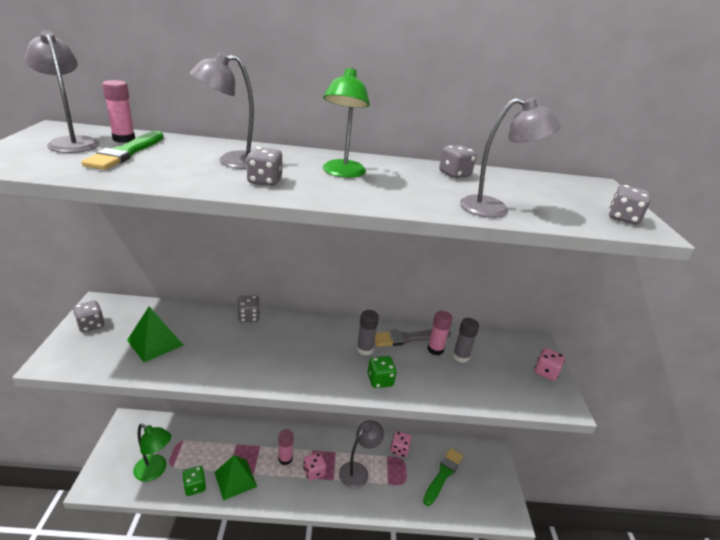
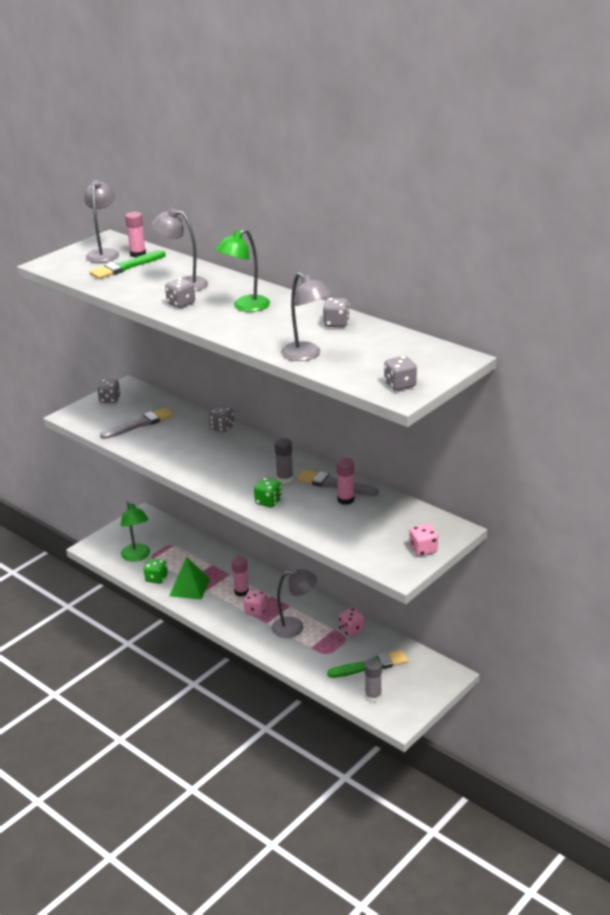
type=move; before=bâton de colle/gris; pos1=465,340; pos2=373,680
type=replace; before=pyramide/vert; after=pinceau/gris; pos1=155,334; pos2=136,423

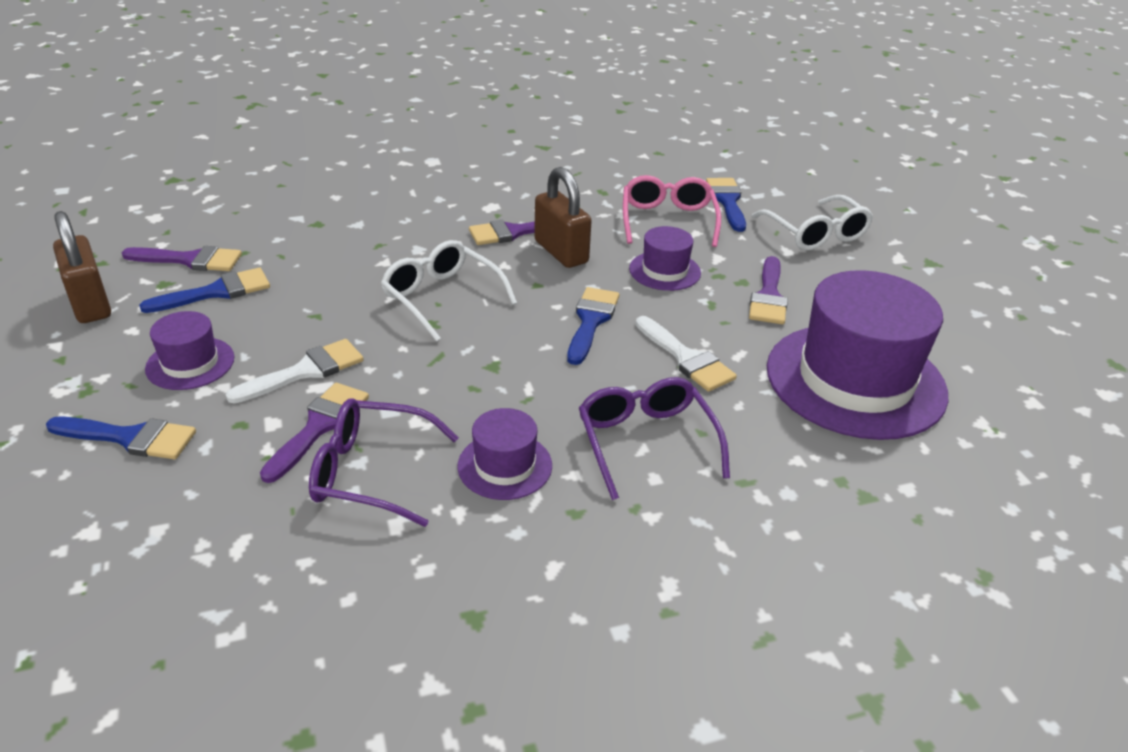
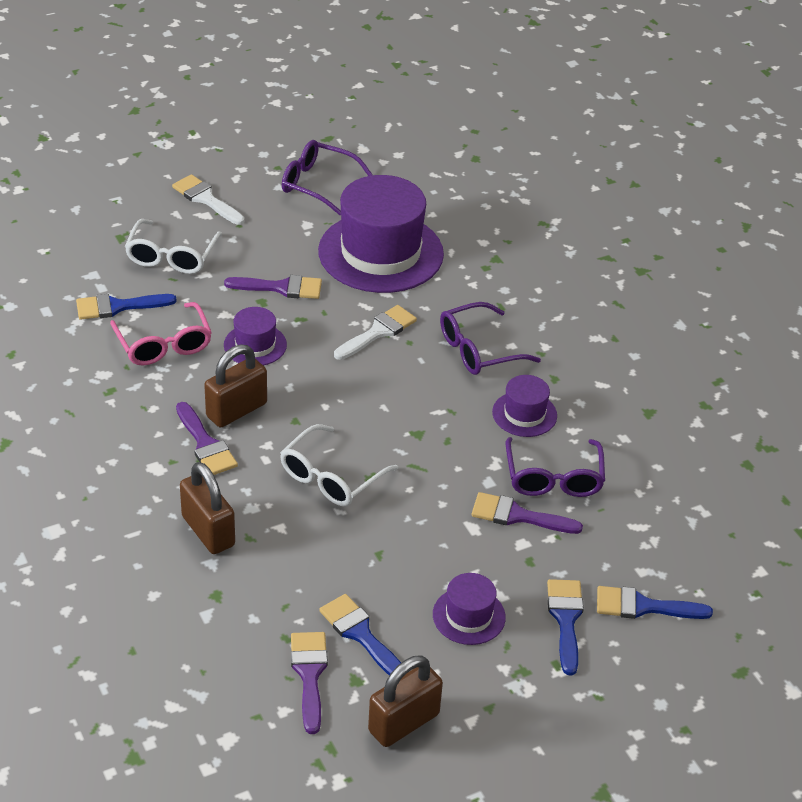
type=insert; after=cadenas/marron; pos2=207,508
type=insert; after=lunettes/violet; pos2=327,177
type=move; before=pinceau/blanc; pos1=295,371; pos2=208,199
type=move; before=pinceau/bleu; pos1=593,326; pos2=655,602
type=rotate; before=lunettes/rose; pos1=672,211; pos2=161,334; turn=-105
type=rotate; before=lunettes/blanc; pos1=812,222; pos2=173,246; turn=135

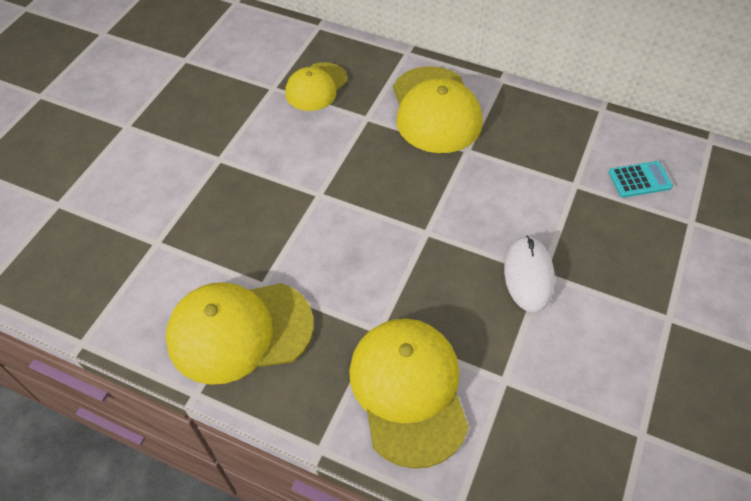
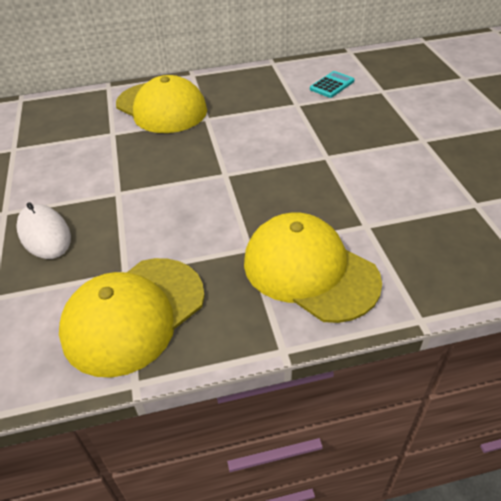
type=delete; before=casquette/jaune; pos1=316,86
type=move; before=souris/blanc; pos1=529,274; pos2=43,230

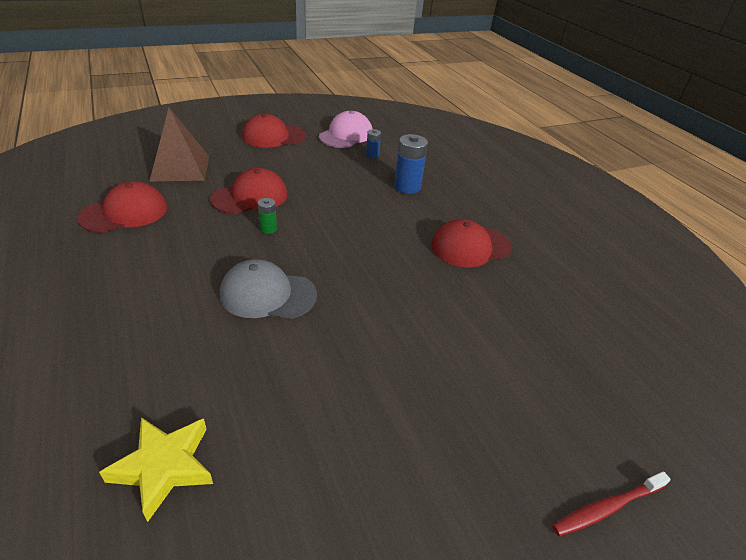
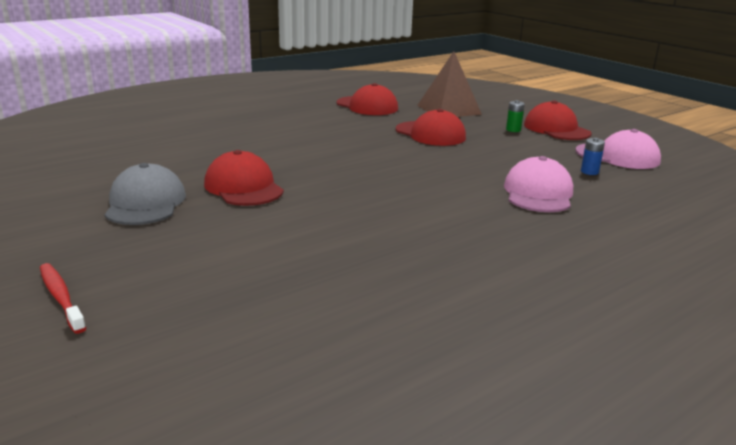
type=delete; before=étoile/jaune; pos1=156,469
type=move; before=casquette/gris; pos1=268,289; pos2=145,194
type=move; before=pile/vert; pos1=267,216; pos2=515,116
type=move; before=casquette/rouge; pos1=472,243; pos2=244,178
type=replace; before=pile/bleu; after=casquette/rose; pos1=411,164; pos2=538,184

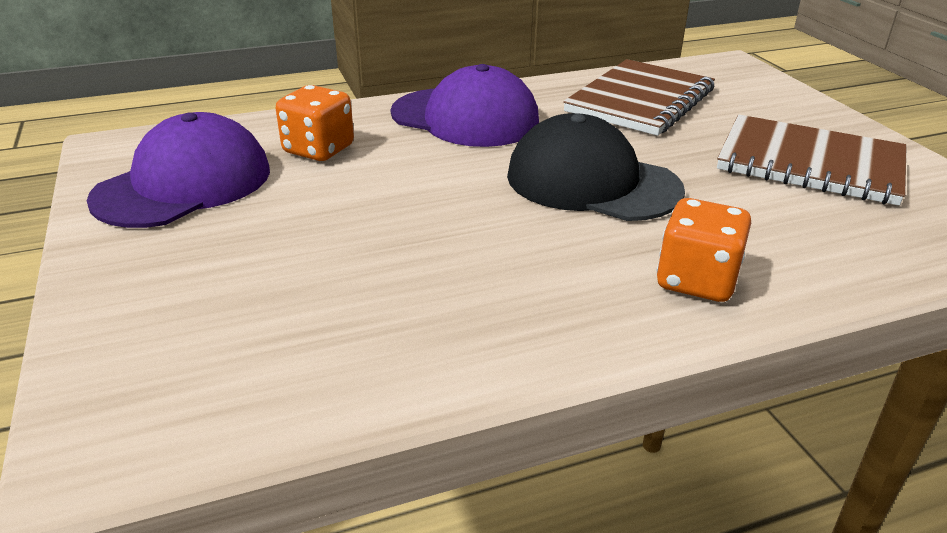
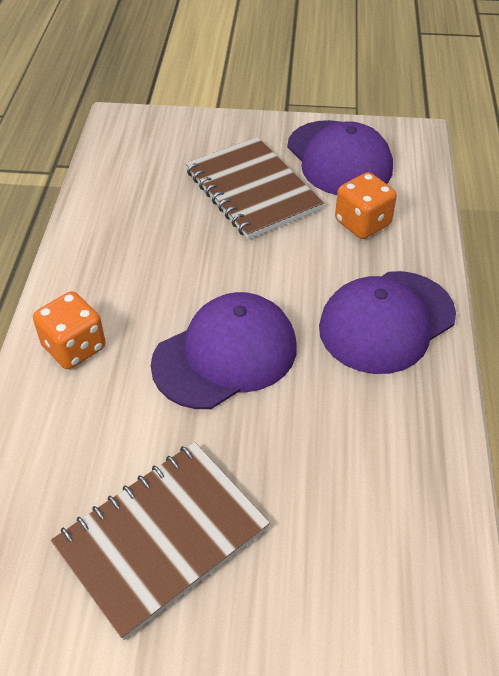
type=move; before=carnet/marron; pos1=639,97; pos2=254,188
type=recolor; before=casquette/noir; after=casquette/violet; pos1=596,167; pos2=224,350

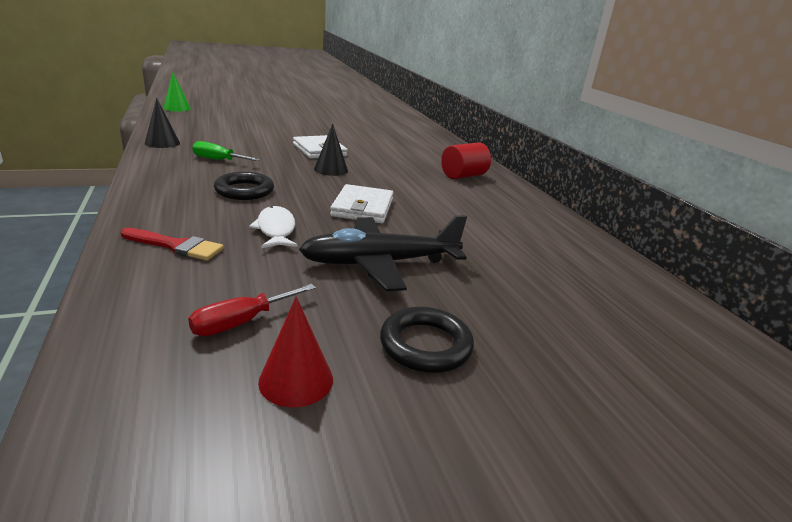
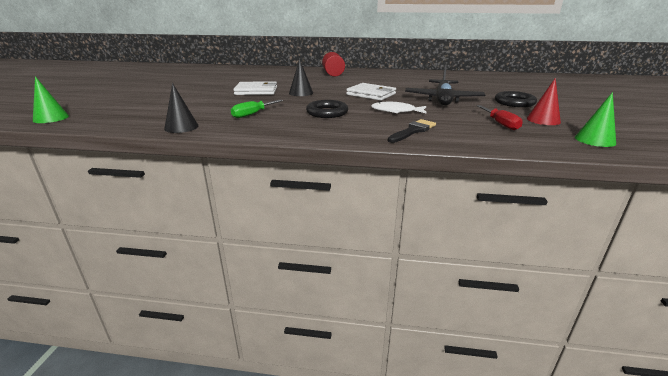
type=insert; after=cône/vert; pos2=595,119
type=recolor; before=pinceau/rouge; after=pinceau/noir; pos1=172,244; pos2=412,131

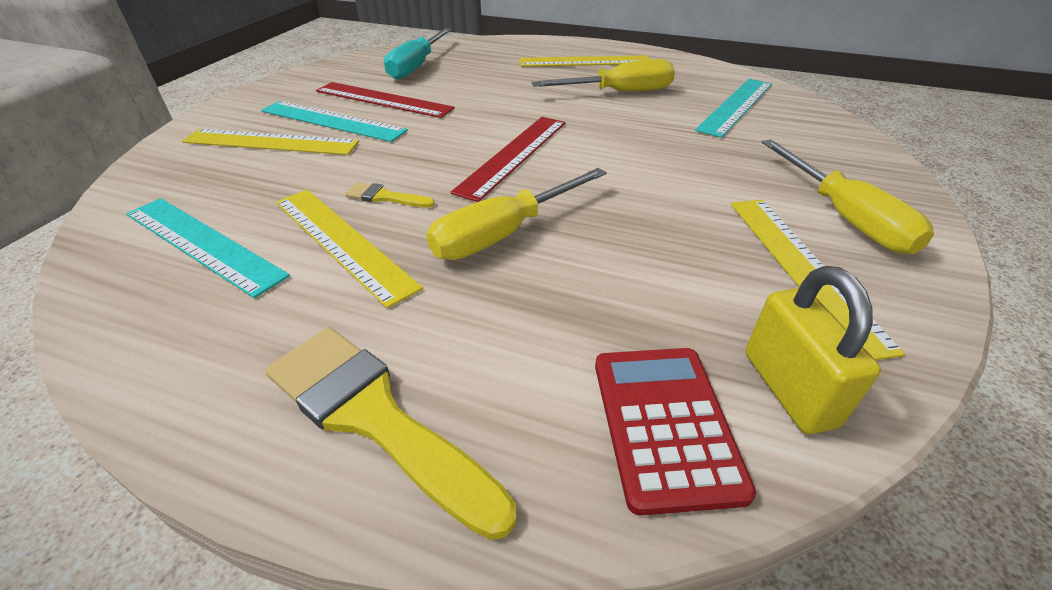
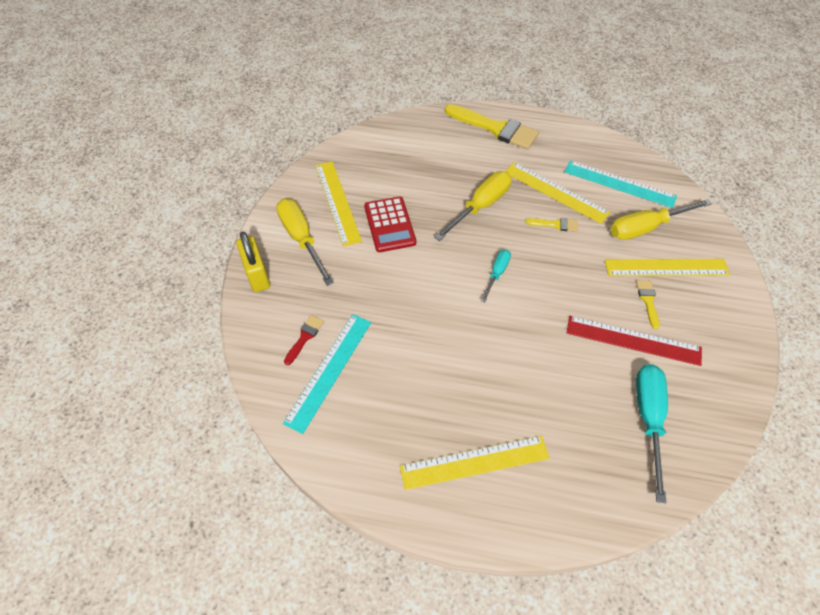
type=insert; after=pinceau/rouge; pos2=304,340
type=move; before=tournevis/jaune; pos1=603,75; pos2=661,219
type=move; before=calculatrice/rouge; pos1=675,432; pos2=390,224
type=move; before=cadenas/jaune; pos1=813,350; pos2=253,262
type=replace; before=règle/turquoise; after=pinceau/jaune; pos1=334,121; pos2=648,304
type=replace; before=règle/rouge; after=tournevis/turquoise; pos1=508,159; pos2=496,276

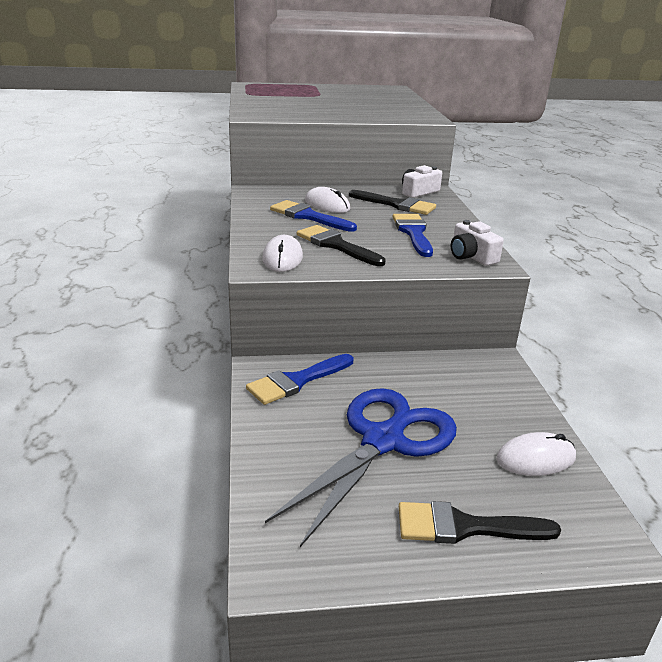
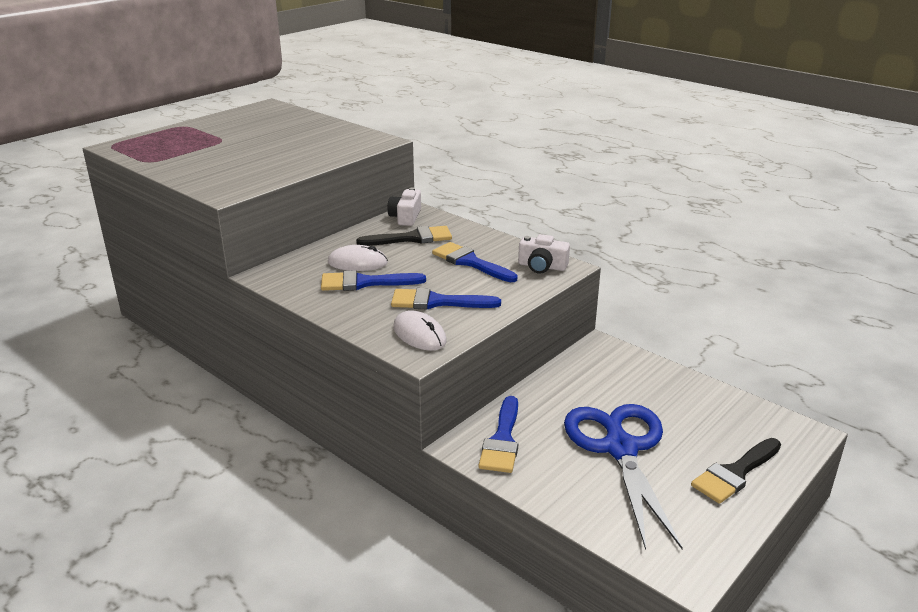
type=delete; before=souris/blanc; pos1=536,454
type=recolor; before=pinceau/noir; after=pinceau/bleu; pos1=341,245; pos2=446,298

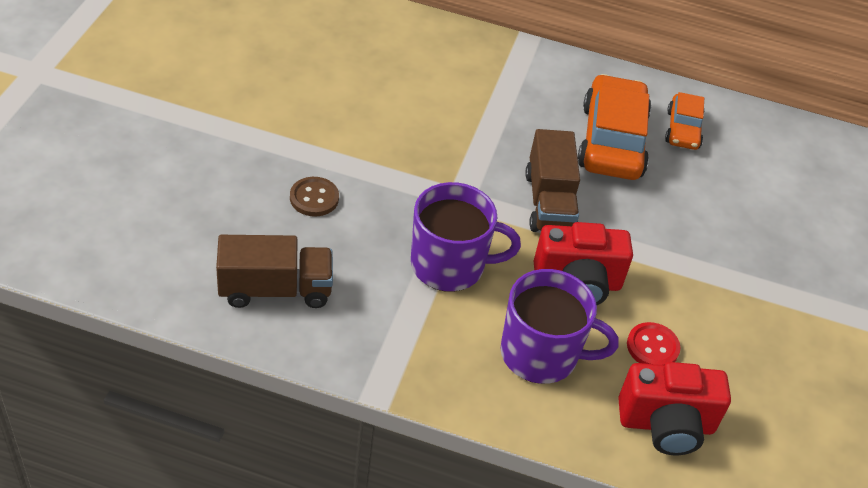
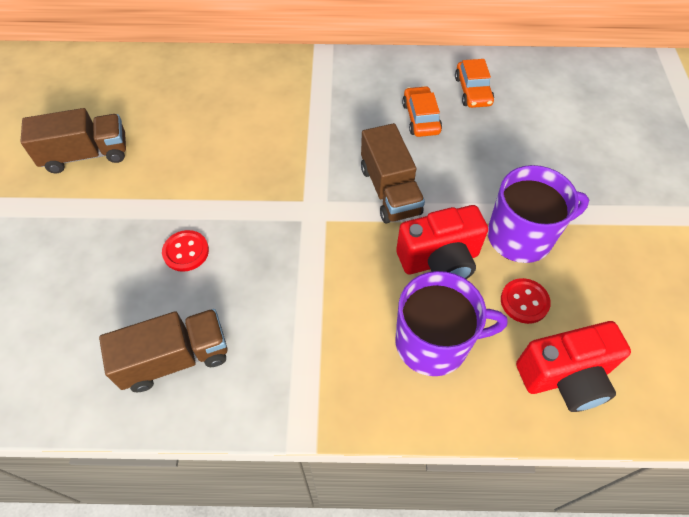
type=insert; after=camion/marron; pos2=73,140
type=move; before=tasse/violet; pos1=466,237; pos2=538,214
type=recolor; before=bouton/marron; after=bouton/rouge; pos1=314,197; pos2=185,251
type=resize; before=voiture/orange; pos1=614,127; pos2=422,111; scale=0.55

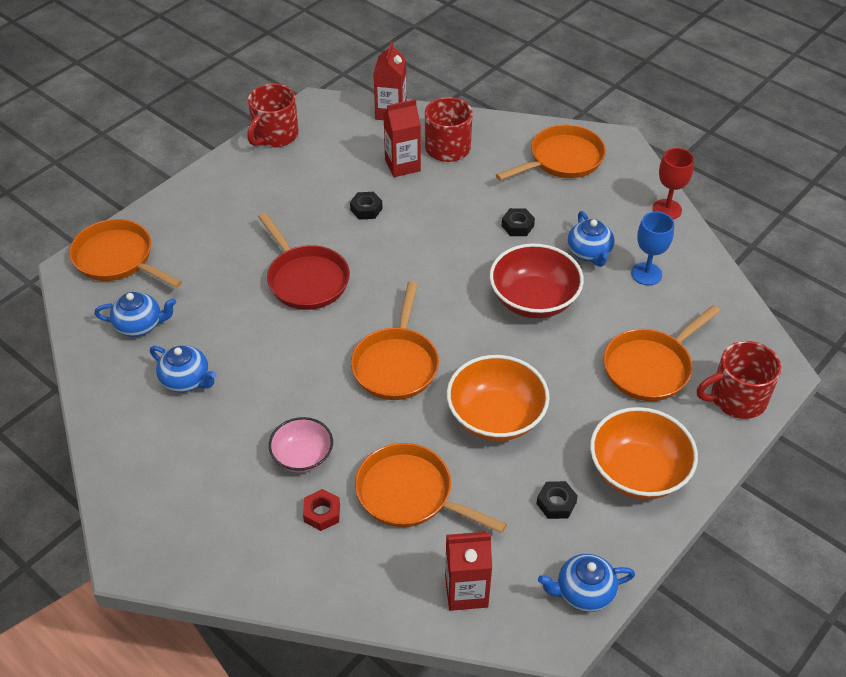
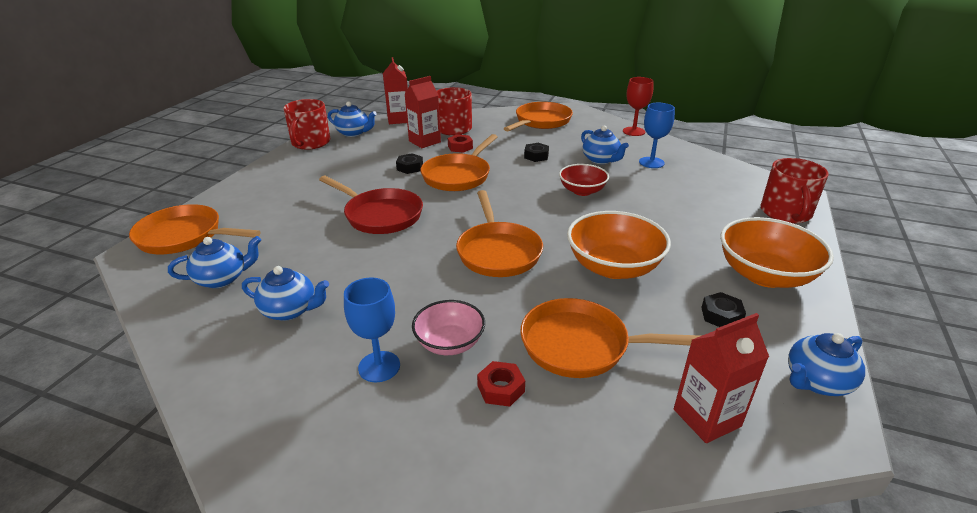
type=insert; after=théière/bleu; pos2=352,119
type=insert; after=verre à pied/bleu; pos2=372,329
type=insert; after=écrou/rouge; pos2=460,143
type=move; before=poêle/orange; pos1=662,353; pos2=458,162
type=rotate; before=tasse/rouge; pos1=739,380; pos2=794,190; turn=-45
type=resize; before=bol/rouge; pos1=536,281; pos2=584,180; scale=0.62

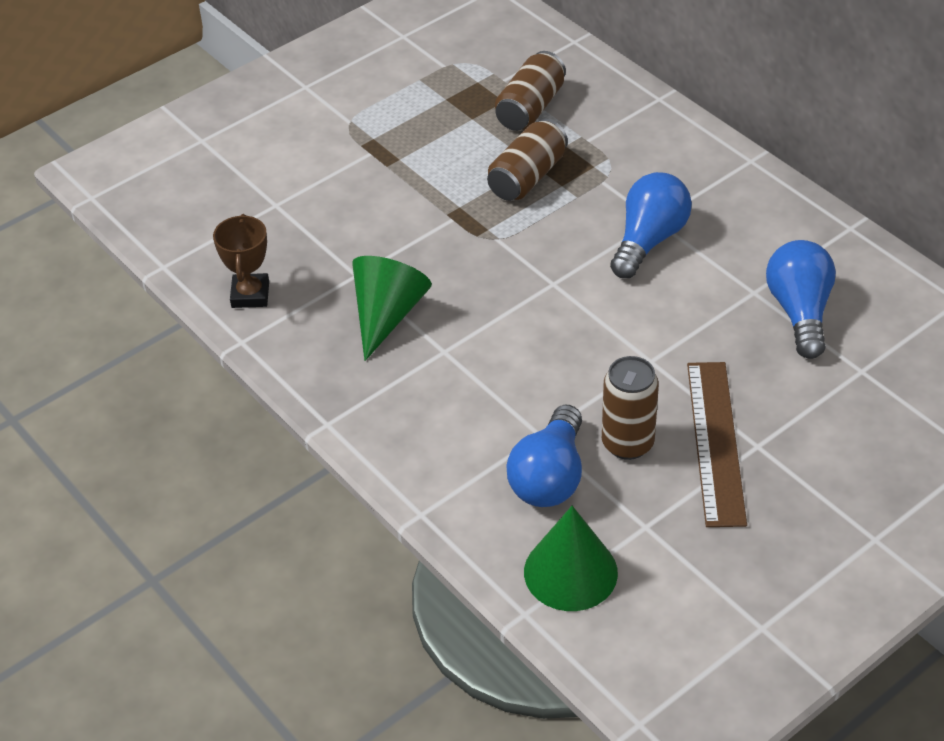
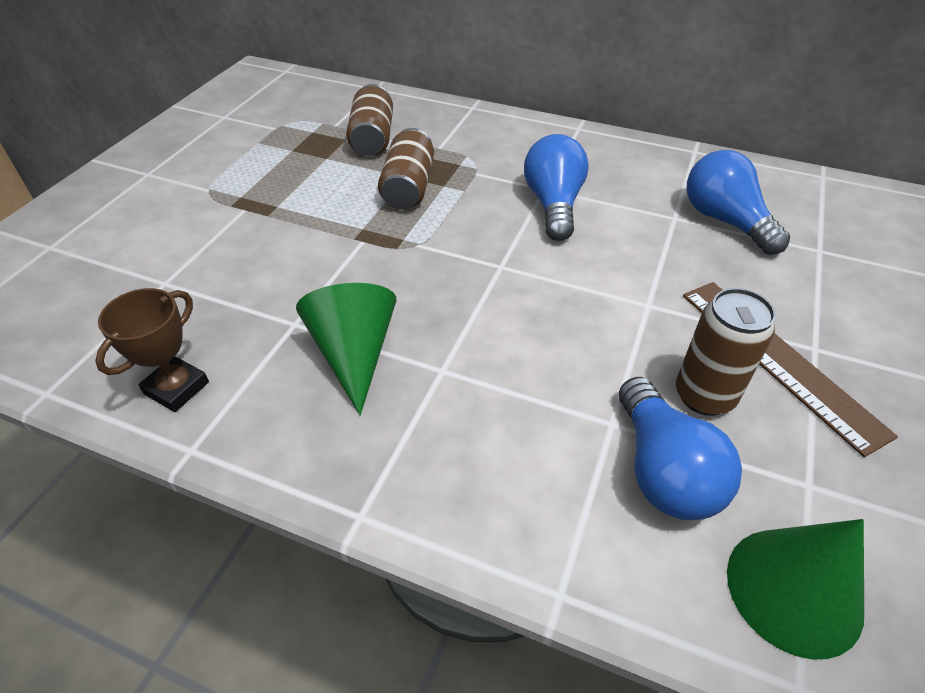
type=rotate; before=trophée/marron; pos1=241,261; pos2=152,350; turn=60

